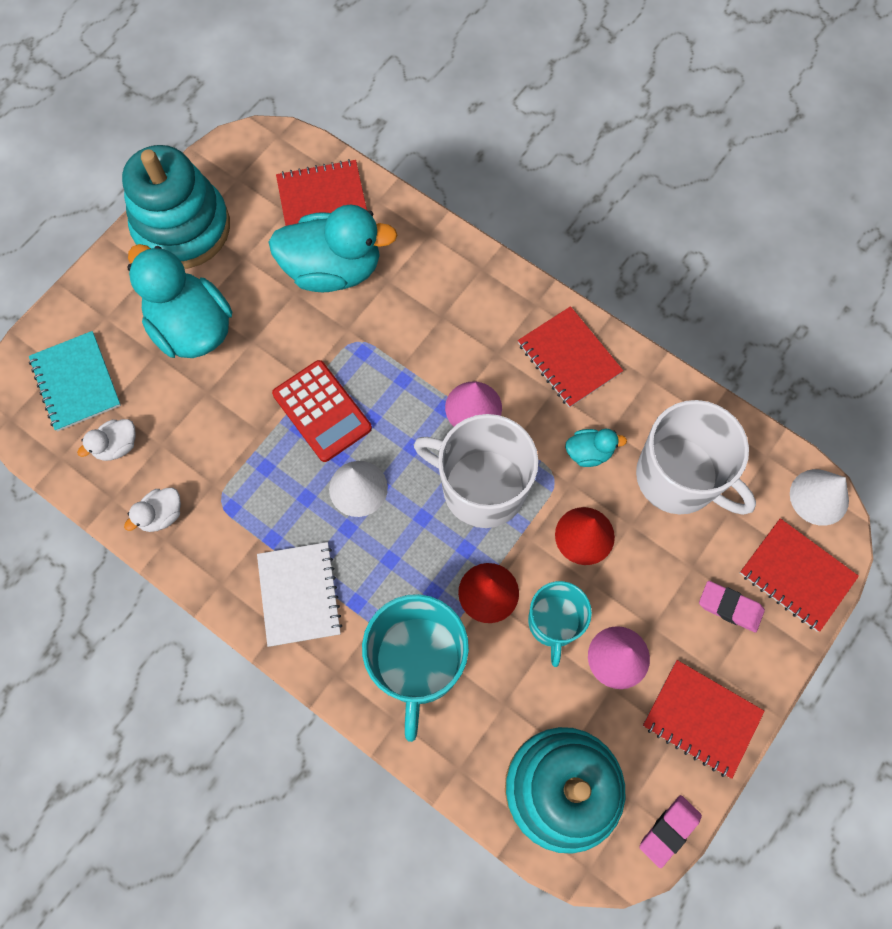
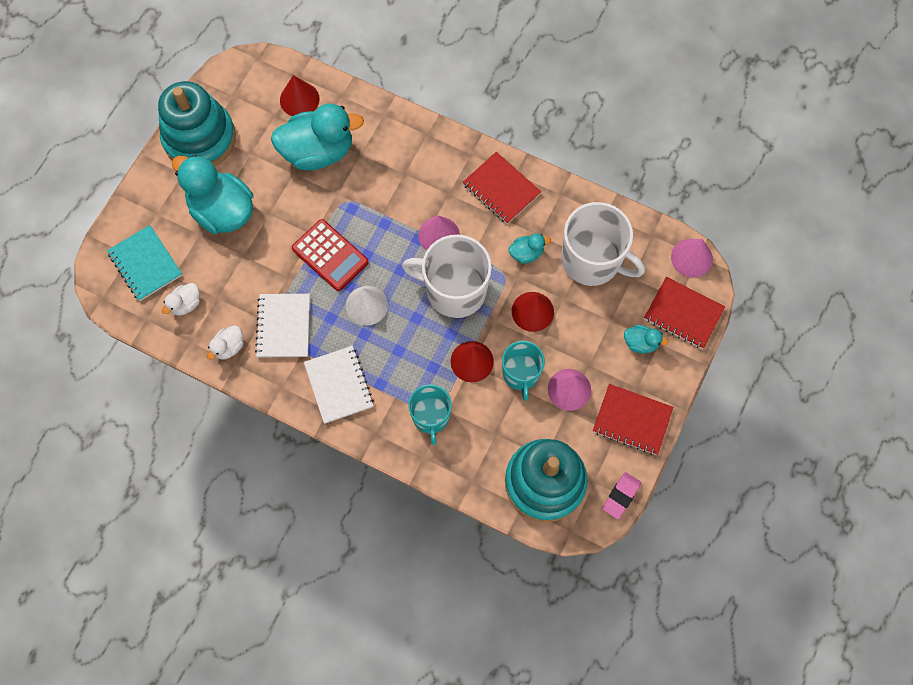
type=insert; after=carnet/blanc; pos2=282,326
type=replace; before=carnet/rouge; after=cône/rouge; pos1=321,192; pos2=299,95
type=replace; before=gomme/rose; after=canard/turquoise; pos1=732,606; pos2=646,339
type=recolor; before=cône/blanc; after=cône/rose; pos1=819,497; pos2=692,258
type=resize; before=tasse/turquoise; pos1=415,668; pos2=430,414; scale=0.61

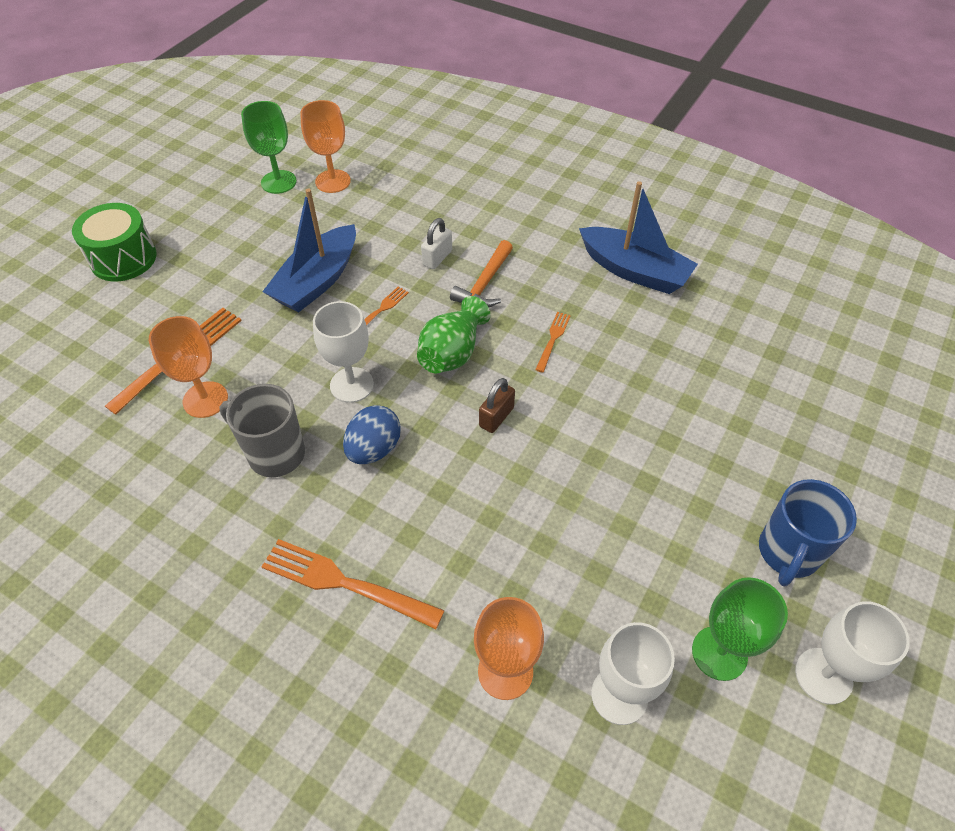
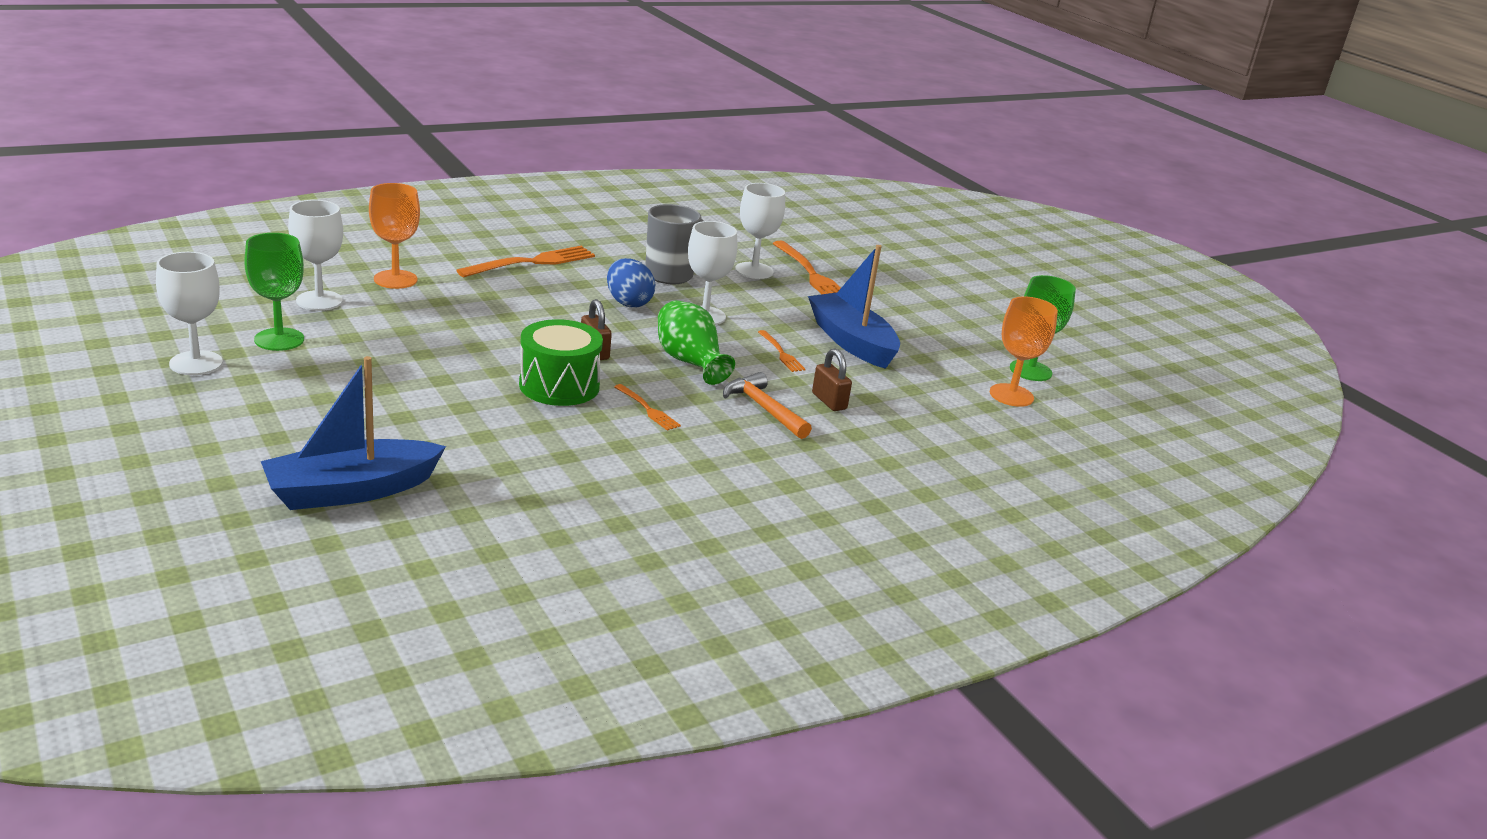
type=delete; before=tasse/bleu; pos1=808,533
type=move; before=tambour/vert; pos1=114,242; pos2=561,362
type=move; before=bateau/bleu; pos1=638,237; pos2=353,433
type=recolor; before=verre à pied/orange; after=verre à pied/blanc; pos1=188,367; pos2=760,231
type=recolor; before=cadenas/blanc; after=cadenas/marron; pos1=436,243; pos2=832,379

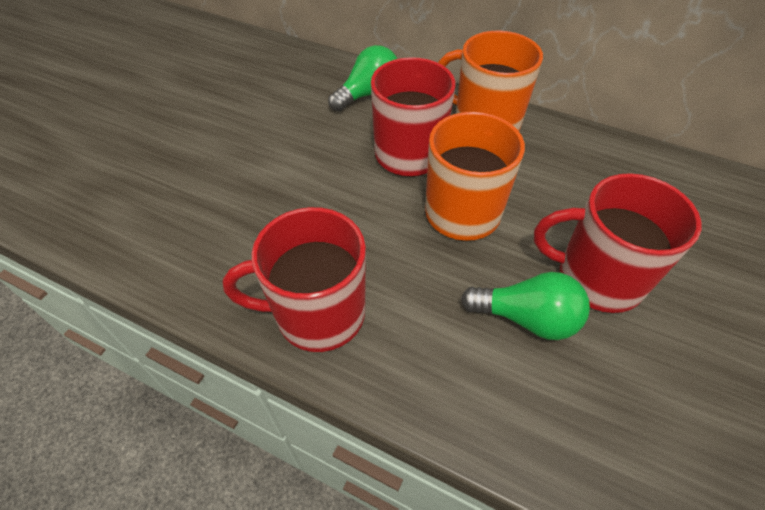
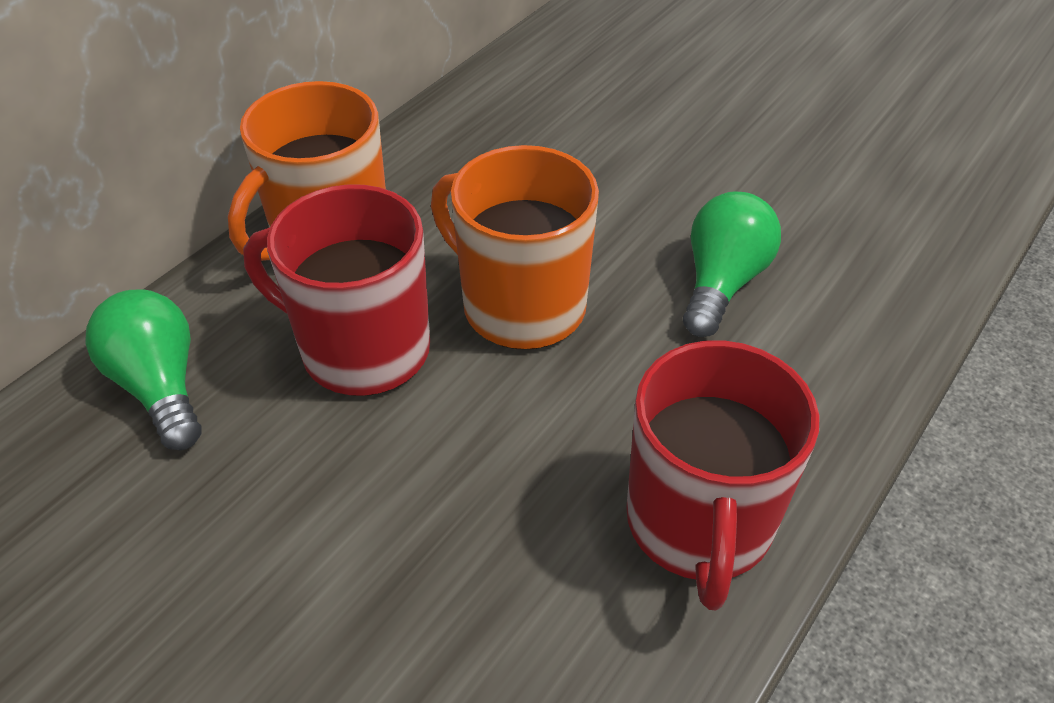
type=delete; before=tasse/rouge; pos1=617,243

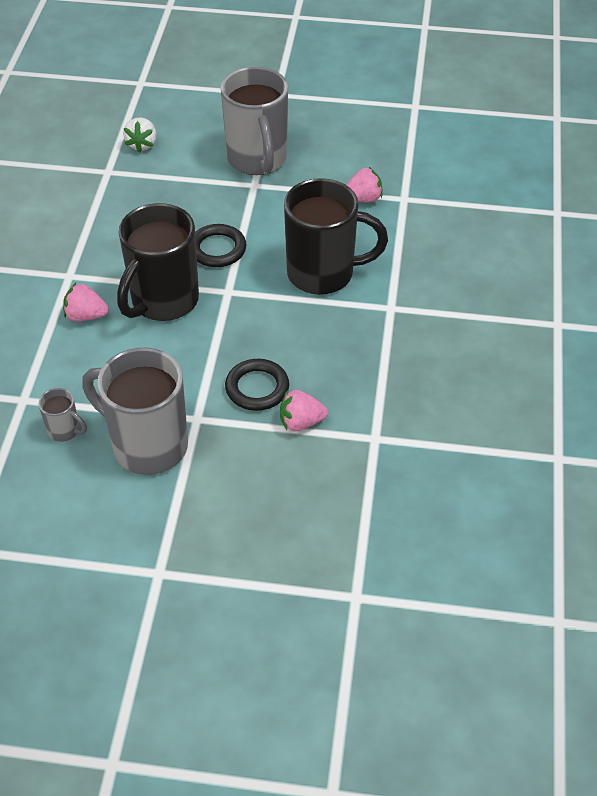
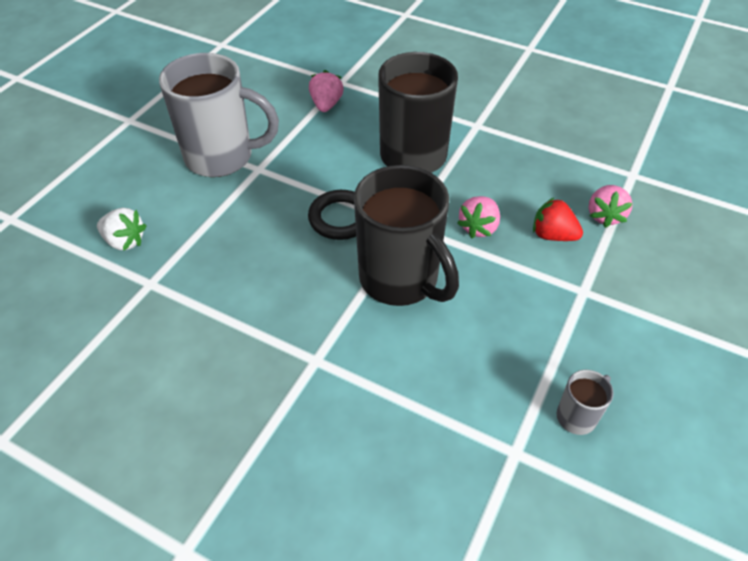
type=delete; before=tasse/gris; pos1=135,411
type=move; before=fraise/rose; pos1=86,302; pos2=478,217
type=replace; before=anneau/noir; after=fraise/rouge; pos1=257,385; pos2=558,219

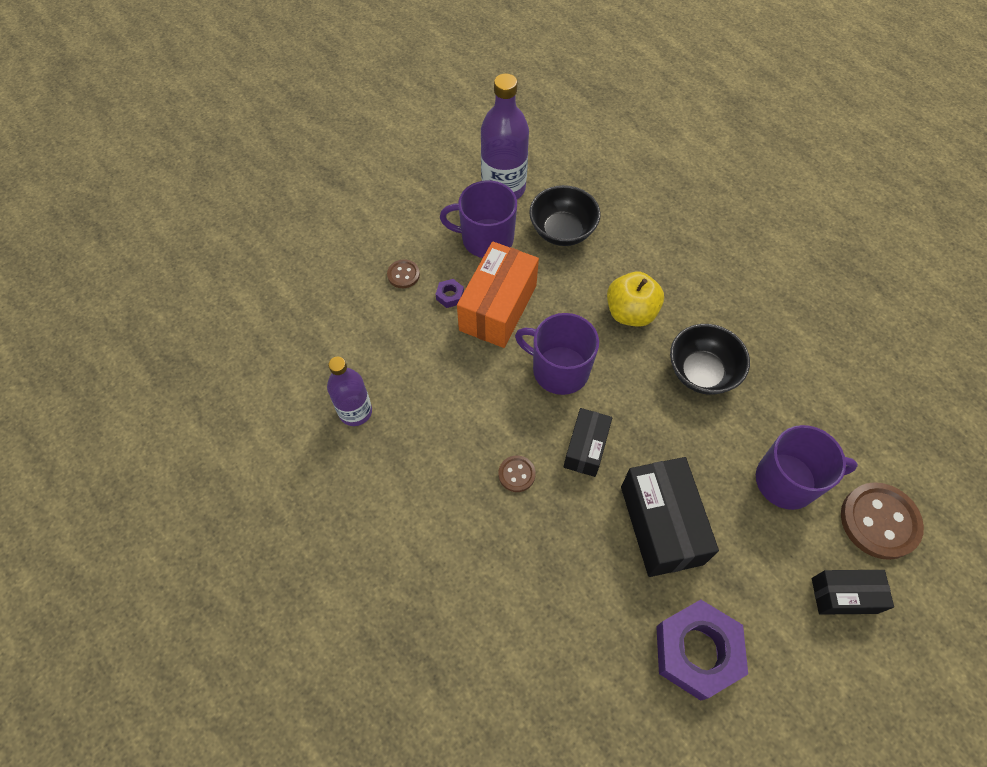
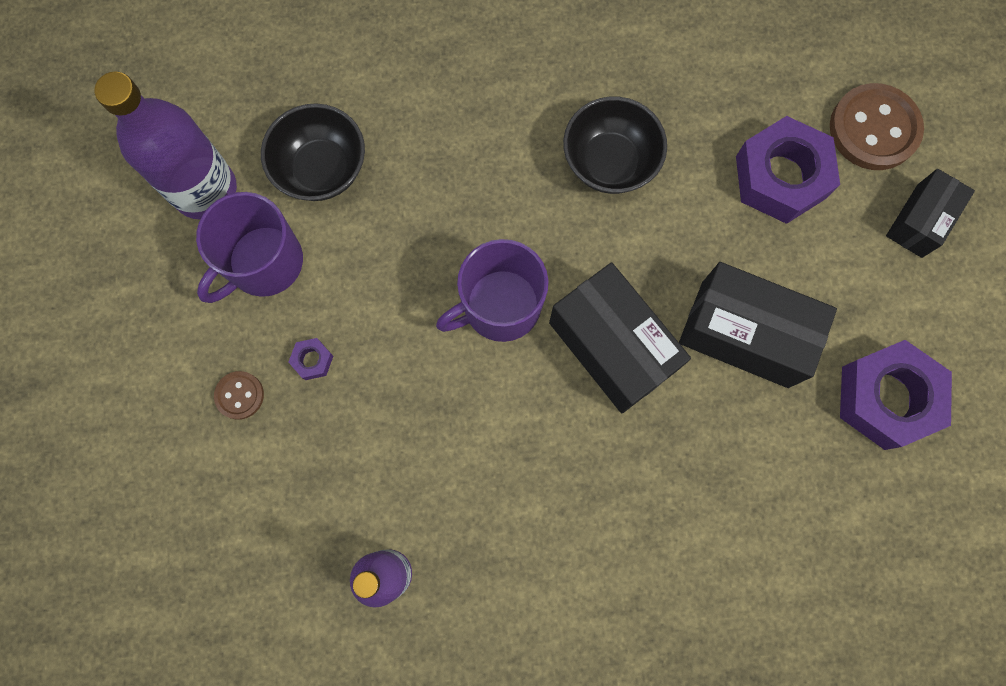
type=delete; before=boîte/orange; pos1=498,294
type=delete; before=bouton/marron; pos1=517,474
type=delete; before=pomme/jaune; pos1=635,299
type=replace; before=tasse/violet; after=écrou/violet; pos1=807,467; pos2=788,170
type=resize; before=boîte/noir; pos1=588,442; pos2=620,337; scale=1.67

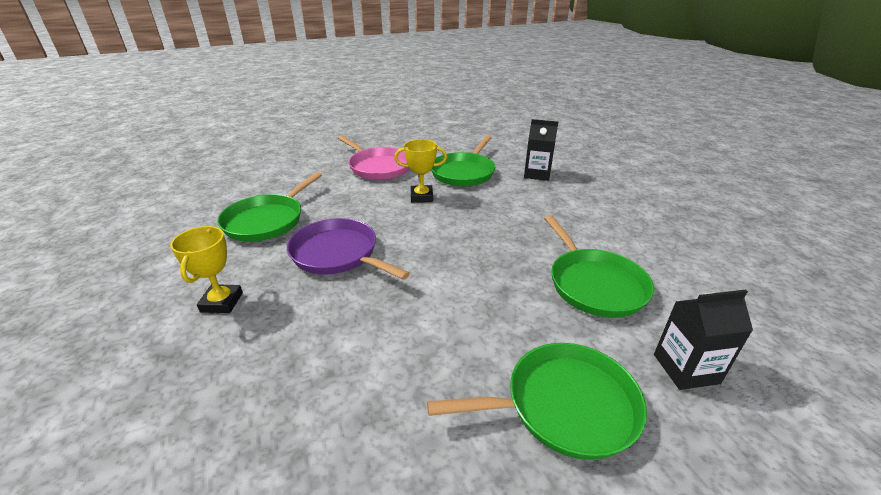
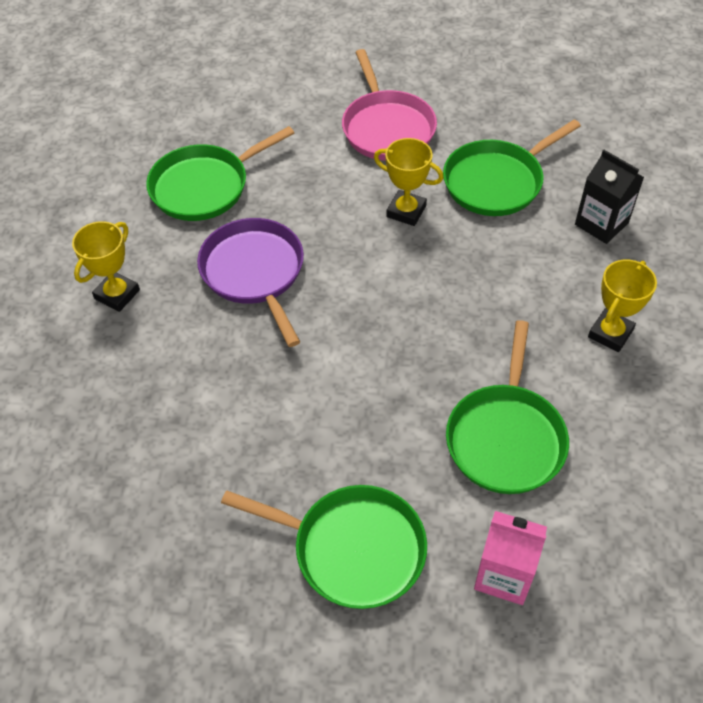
type=insert; after=trophée/jaune; pos2=622,305
type=recolor; before=brique de lait/noir; after=brique de lait/rose; pos1=703,340; pos2=510,558

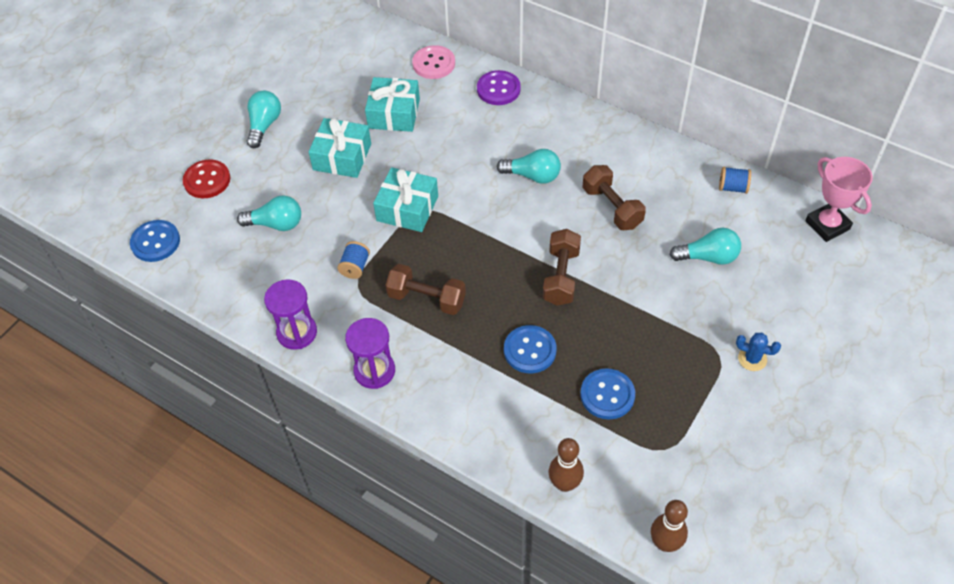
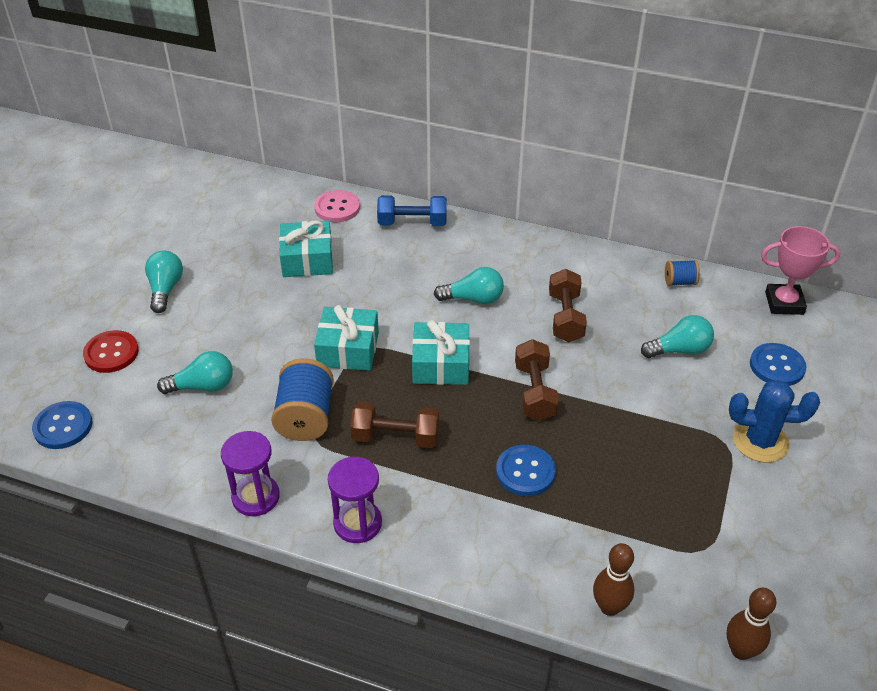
type=move; before=cadeau/turquoise; pos1=340,148; pos2=441,352
type=move; before=bouton/bleu; pos1=607,394; pos2=778,364
type=replace; before=bouton/violet; after=haltère/bleu; pos1=499,87; pos2=412,210
type=rotate; before=haltère/marron; pos1=614,197; pos2=568,305; turn=45
type=rotate; before=trophée/rose; pos1=839,199; pos2=800,270; turn=-45
type=resize; before=bobine/bleu; pos1=353,260; pos2=302,399; scale=1.91
type=resize; before=cactus/bleu; pos1=758,352; pos2=774,421; scale=1.78

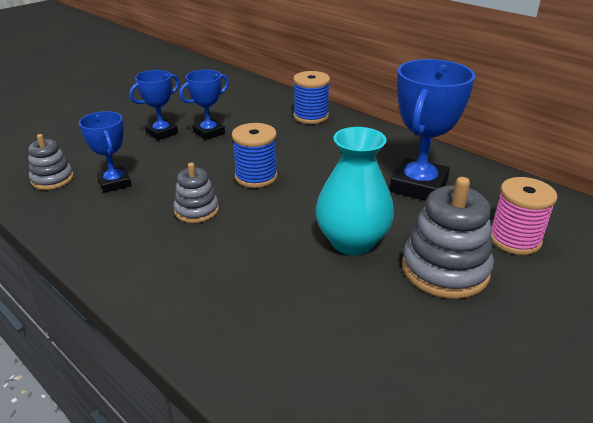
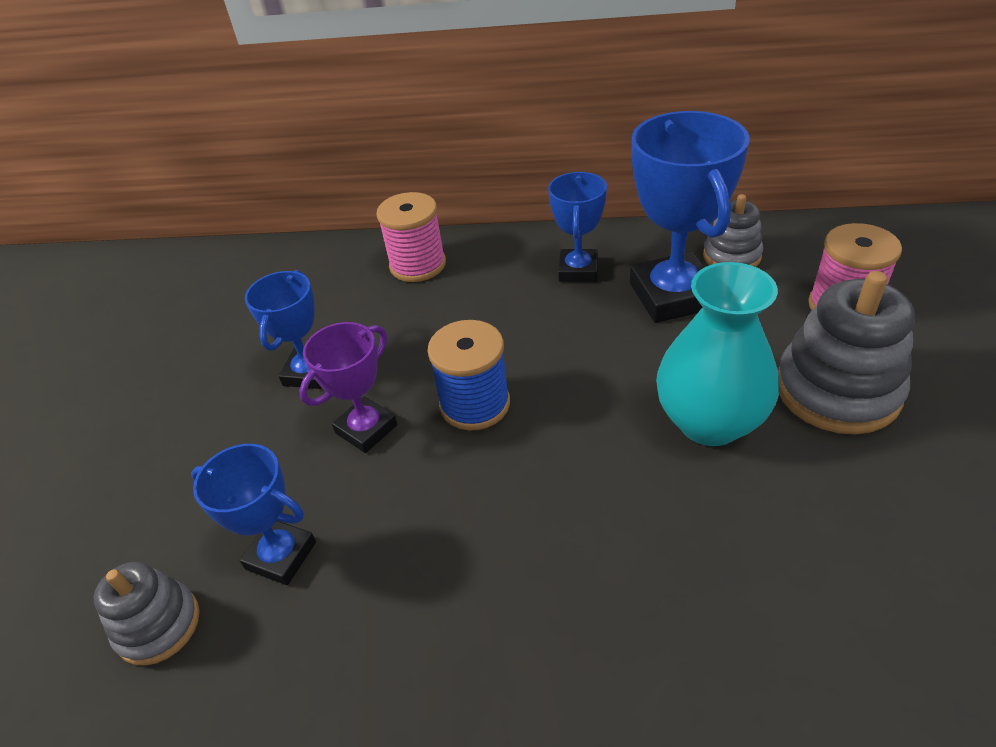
type=insert; after=trophée/violet; pos2=348,387
type=move; before=trophée/bleu; pos1=154,105; pos2=577,227
type=move; before=jouet à empiler/gris; pos1=196,193; pos2=733,230
type=recolor; before=bobine/bleu; after=bobine/rose; pos1=311,97; pos2=411,237

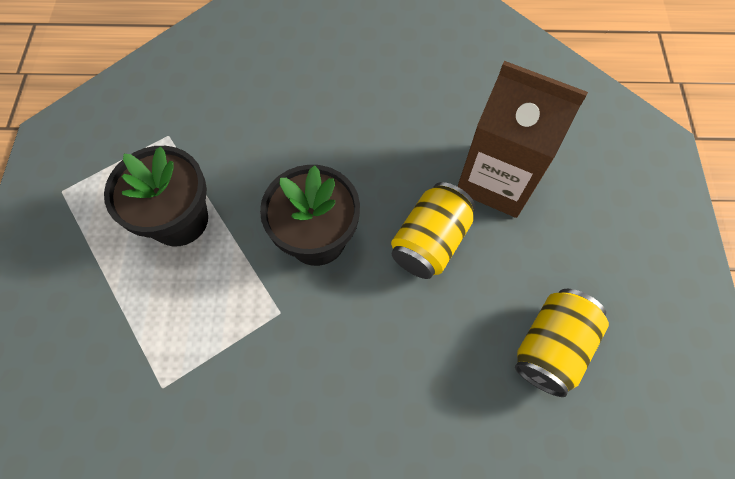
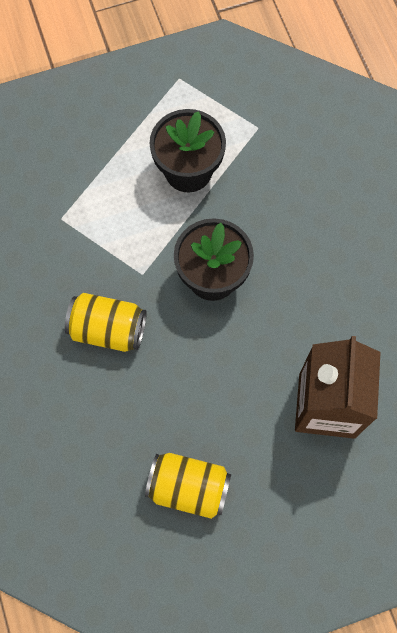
type=move; before=canette/jaune; pos1=433,230; pos2=106,322

